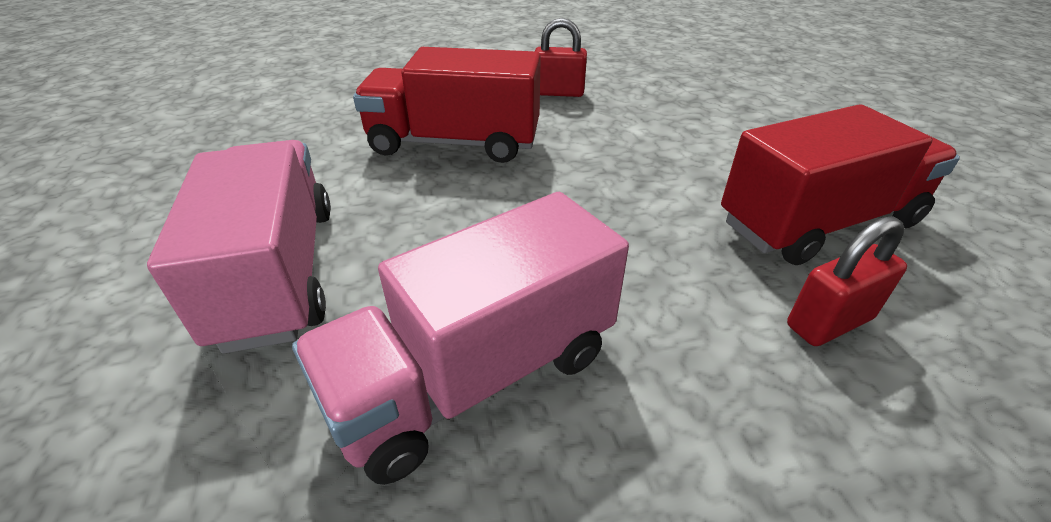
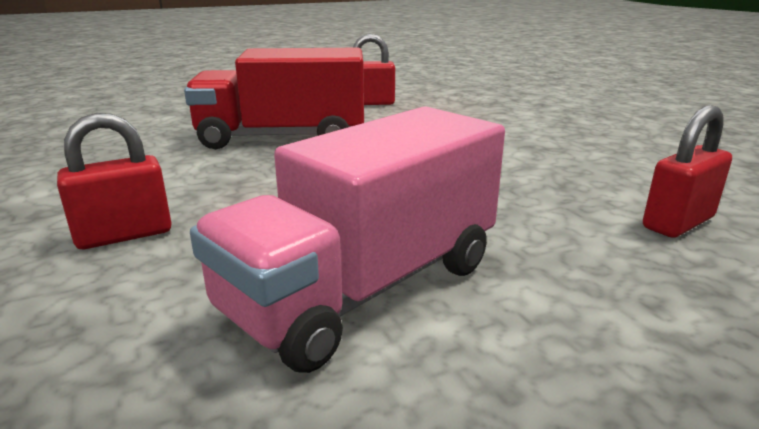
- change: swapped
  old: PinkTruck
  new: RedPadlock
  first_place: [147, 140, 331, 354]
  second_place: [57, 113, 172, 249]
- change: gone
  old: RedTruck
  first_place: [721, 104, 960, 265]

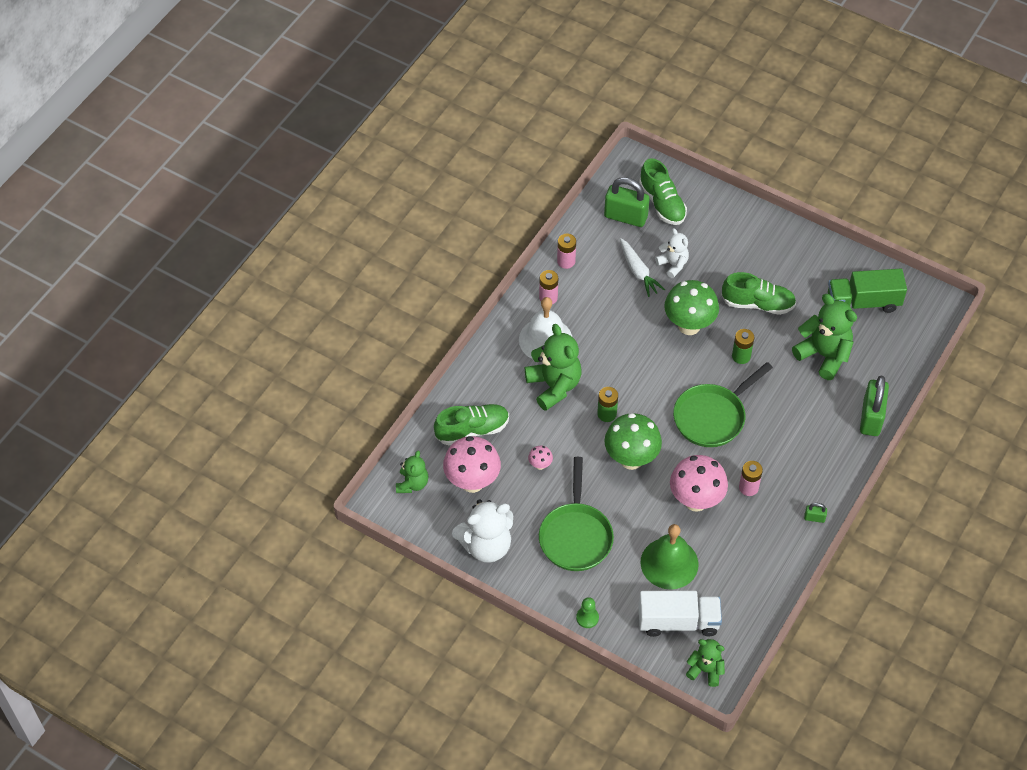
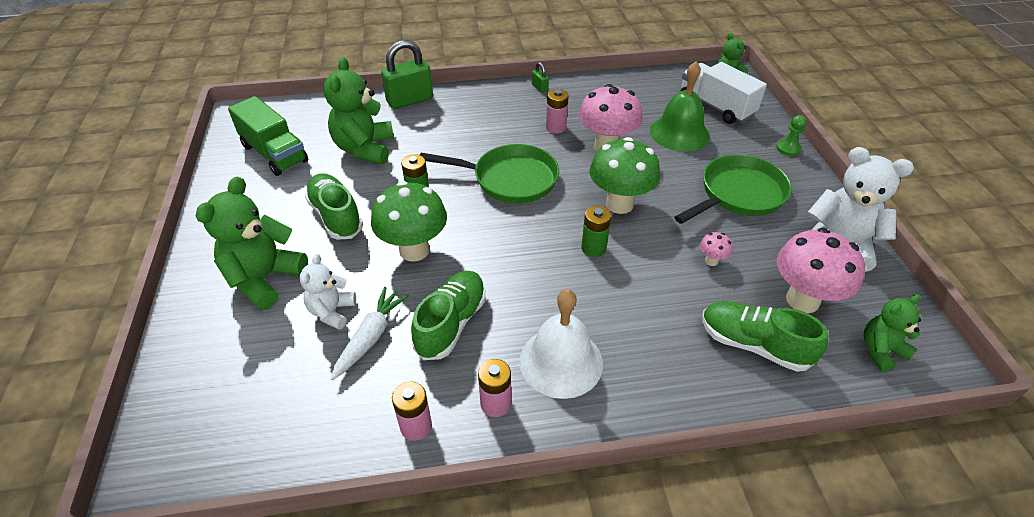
- change: shifted
  old: GreenTeddyBear
  first_place: [525, 324, 581, 411]
  second_place: [196, 177, 308, 310]
- change: shifted
  old: GreenShoe
  first_place: [639, 158, 687, 225]
  second_place: [411, 271, 486, 360]
- change: gone
  old: GreenPadlock
  first_place: [604, 177, 650, 227]

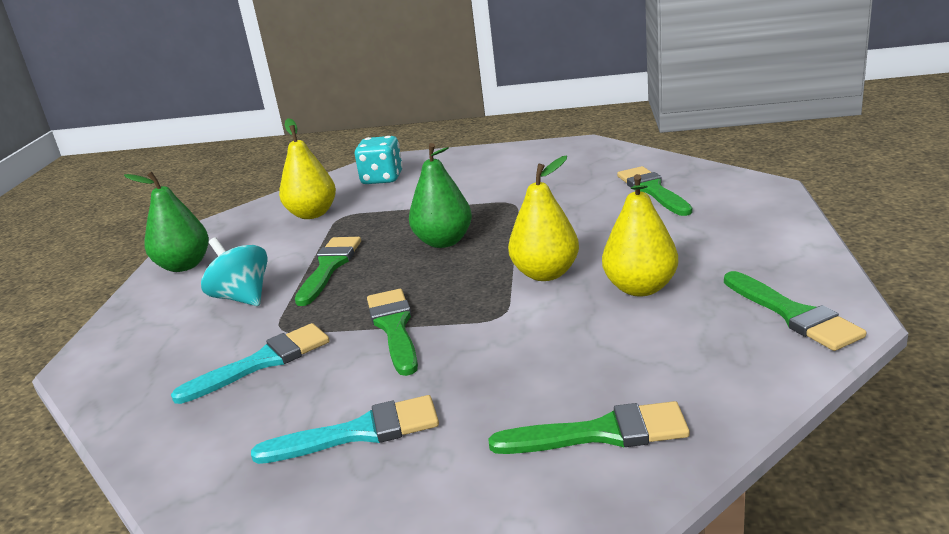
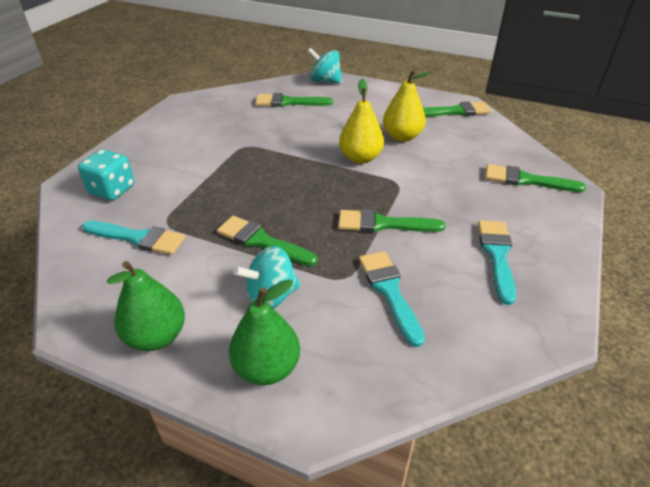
- change: swapped
  old: YellowPear
  new: TurquoiseBrush
  first_place: [279, 118, 336, 219]
  second_place: [82, 221, 185, 255]
- change: shifted
  old: GreenPear
  first_place: [409, 143, 472, 248]
  second_place: [229, 279, 300, 385]
- change: new
  new: TurquoiseSpinningTop
  second_place: [308, 48, 342, 84]
- change: rotated
  old: GreenBrush
  first_place: [488, 401, 690, 454]
  second_place: [485, 164, 586, 192]
  degrees: -90

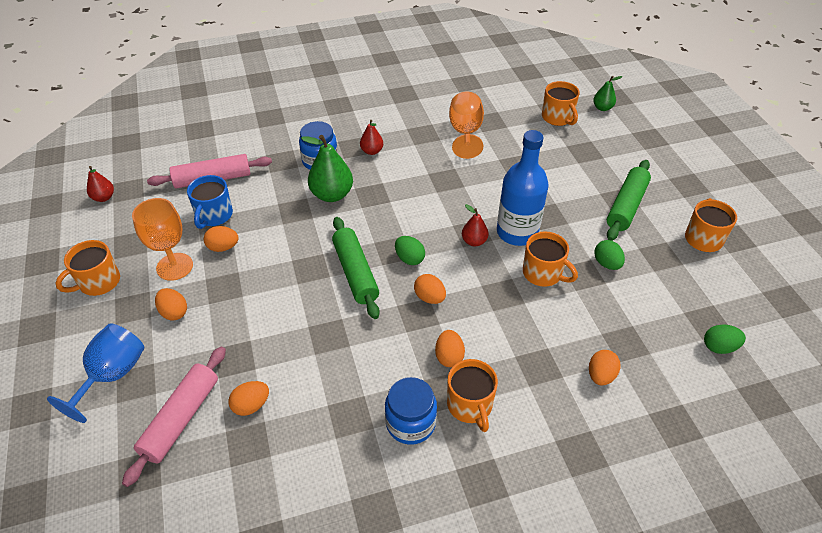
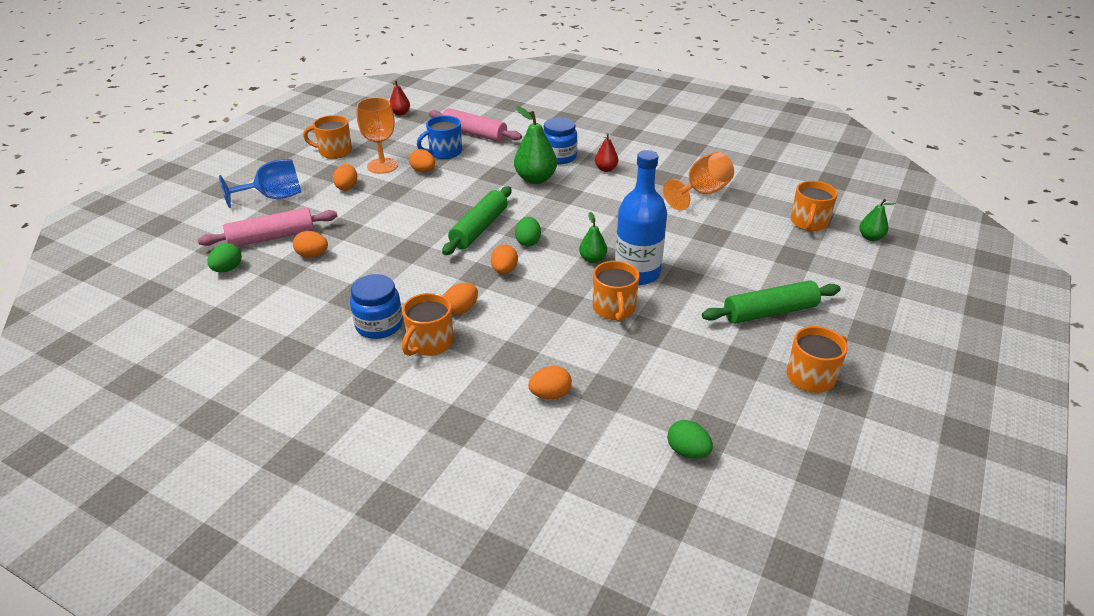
- change: shifted
  old: GreenEgg
  first_place: [594, 240, 625, 270]
  second_place: [208, 243, 242, 272]
- change: repainted
  old: RedPear
  new: GreenPear
  first_place: [462, 204, 489, 247]
  second_place: [579, 212, 607, 263]

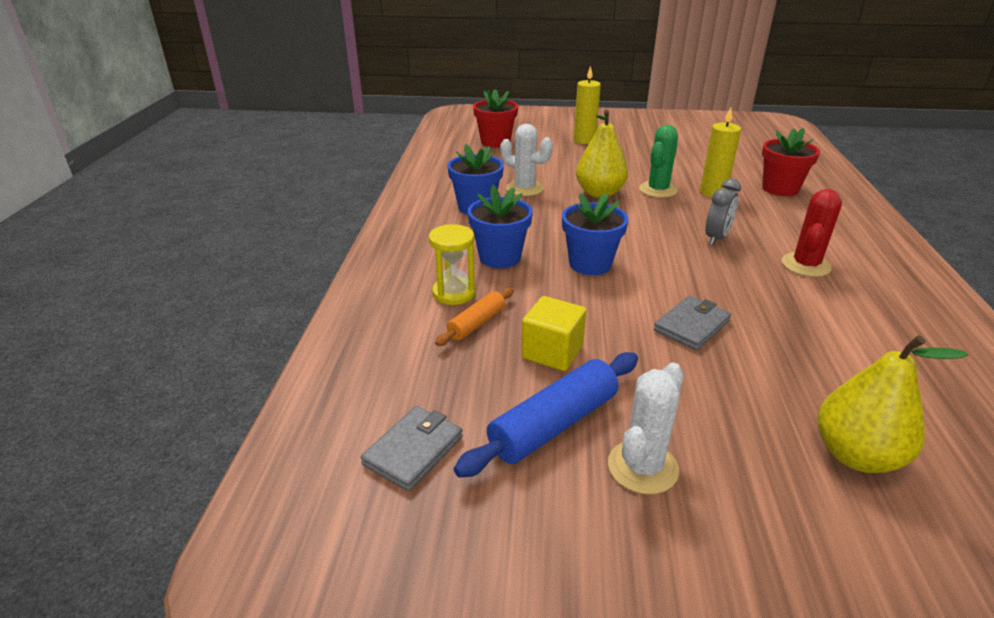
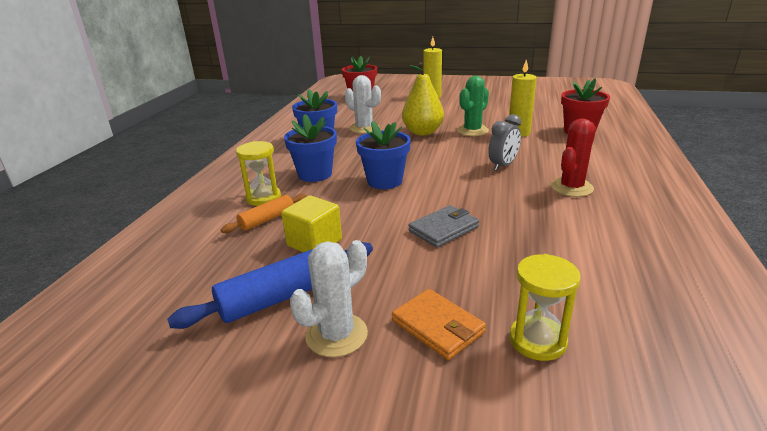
- change: new
  new: OrangeWallet
  second_place: [392, 289, 486, 360]
- change: swapped
  old: YellowPear
  new: YellowHourglass
  first_place: [817, 335, 969, 473]
  second_place: [509, 254, 581, 361]
- change: gone
  old: GreyWallet
  first_place: [361, 406, 463, 492]

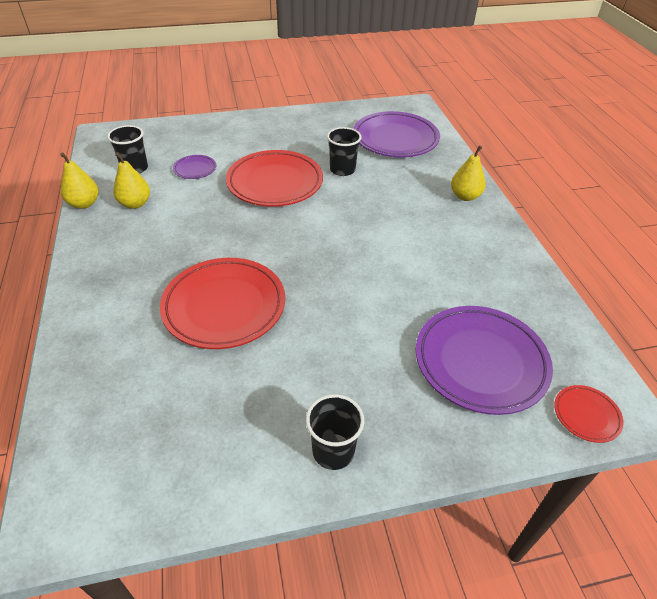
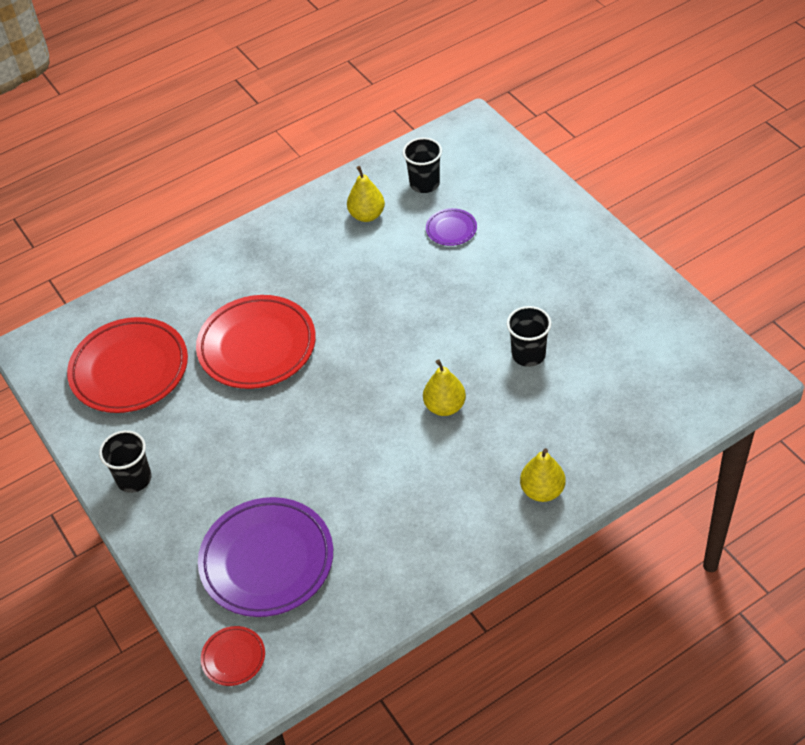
- change: shifted
  old: RedPlate
  first_place: [226, 150, 323, 207]
  second_place: [67, 317, 188, 413]
- change: shifted
  old: YellowPear
  first_place: [60, 152, 98, 209]
  second_place: [423, 359, 466, 416]
- change: gone
  old: PurplePlate
  first_place: [353, 111, 440, 157]

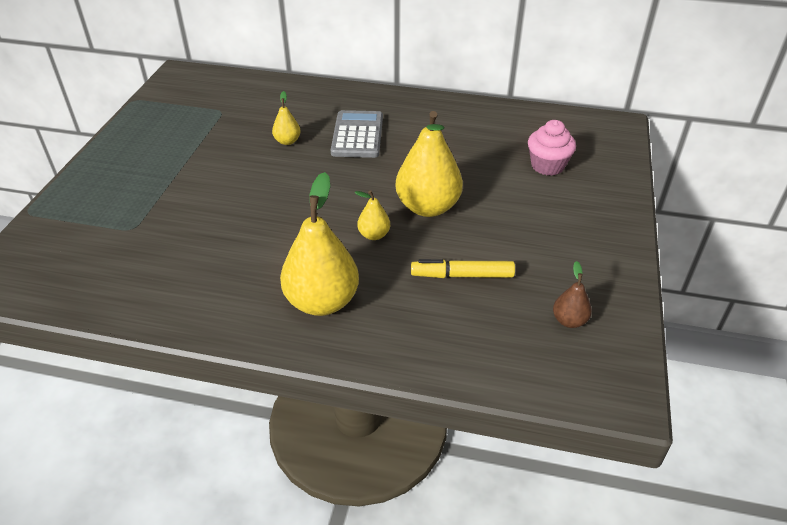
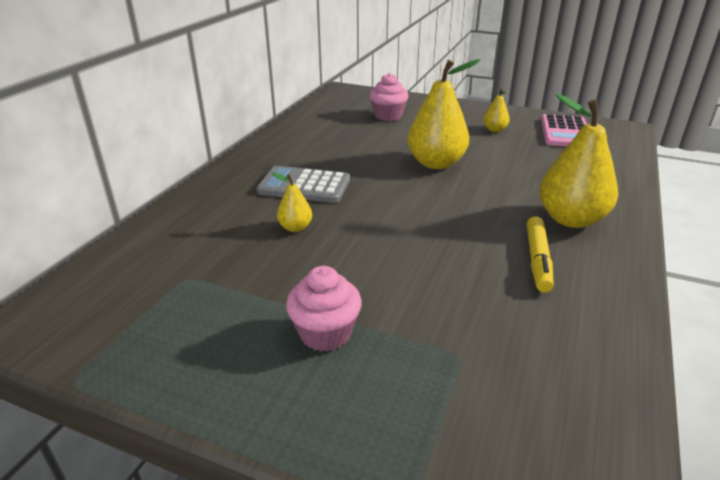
- change: new
  new: PinkCupcake
  second_place: [286, 266, 362, 351]
- change: shifted
  old: YellowPear
  first_place: [355, 190, 390, 240]
  second_place: [483, 88, 510, 132]
- change: shifted
  old: YellowMarker
  first_place: [411, 259, 515, 278]
  second_place: [527, 216, 554, 292]
- change: swapped
  old: BrownPear
  new: PinkCalculator
  first_place: [553, 261, 592, 328]
  second_place: [541, 114, 587, 147]

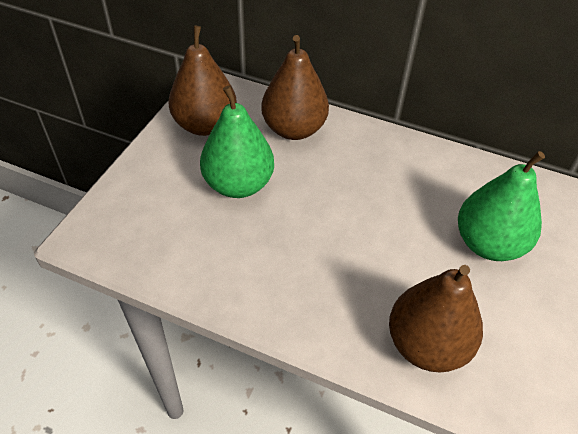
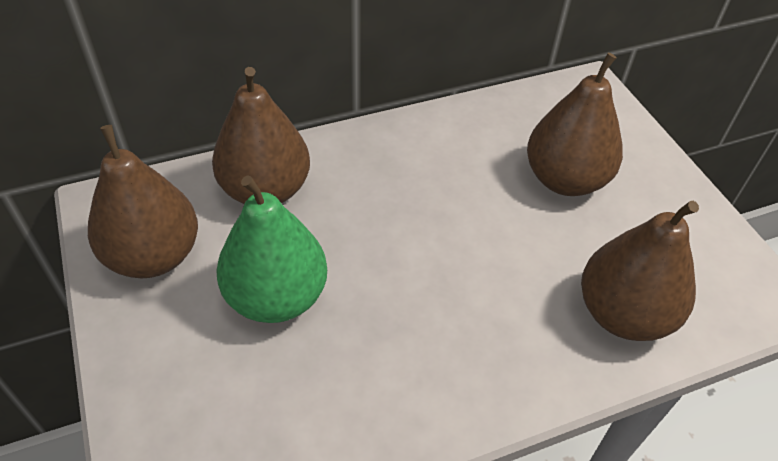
- change: repainted
  old: GreenPear
  new: BrownPear
  first_place: [458, 151, 545, 261]
  second_place: [527, 53, 623, 196]

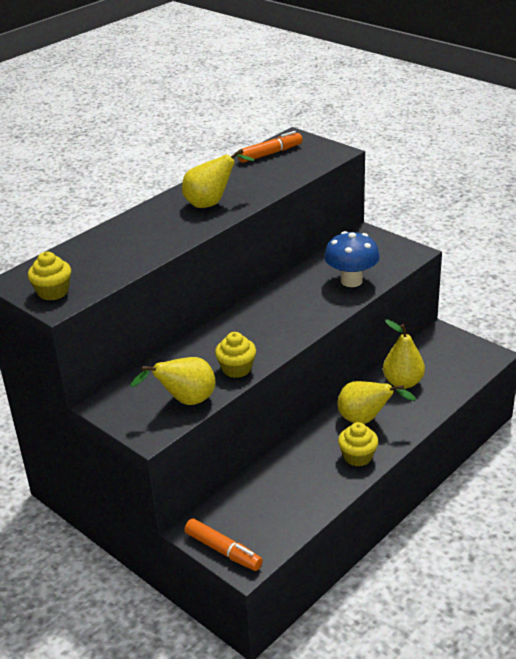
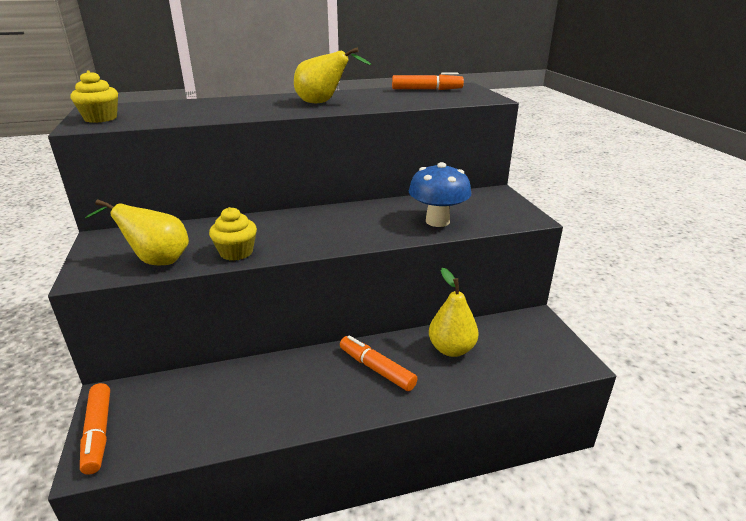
- change: swapped
  old: YellowPear
  new: OrangeMarker
  first_place: [338, 381, 416, 424]
  second_place: [340, 335, 418, 391]
- change: gone
  old: YellowCupcake
  first_place: [338, 422, 378, 466]

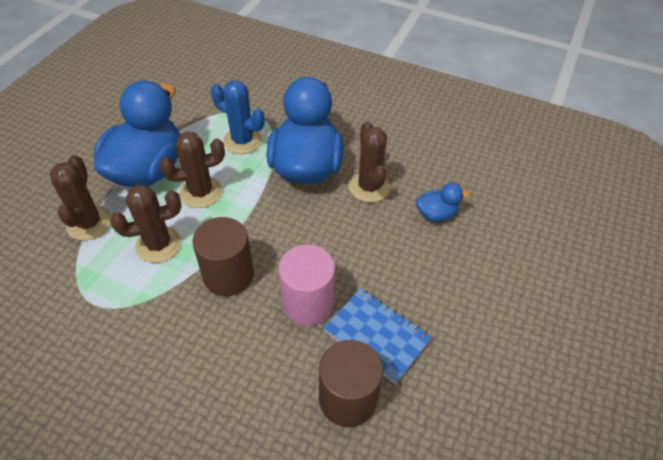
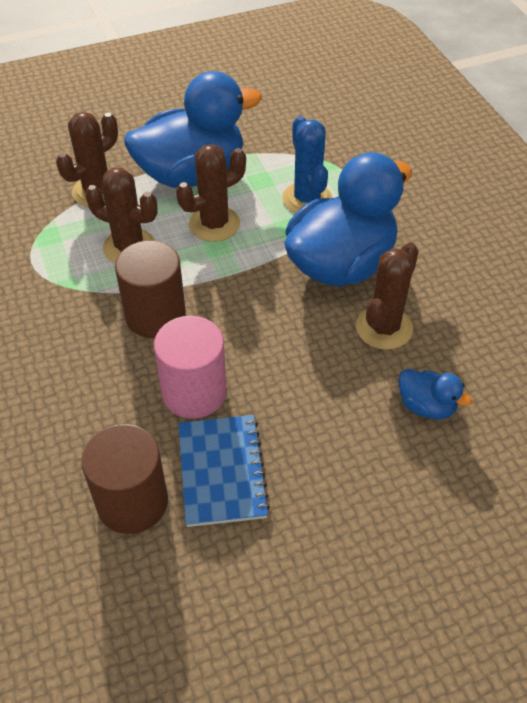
- change: rotated
  old: BrownCactus
  first_place: [160, 131, 225, 208]
  second_place: [176, 144, 246, 242]
  degrees: -60

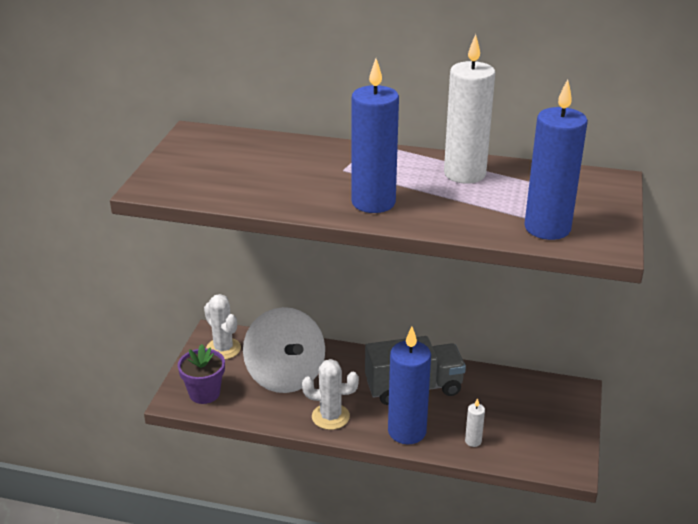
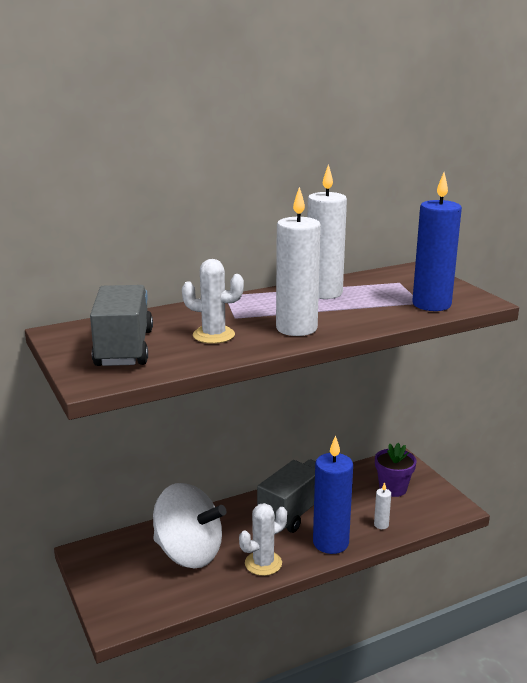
- change: new
  new: GreyTruck
  second_place: [90, 285, 153, 366]
- change: shifted
  old: WhiteCactus
  first_place: [204, 294, 241, 359]
  second_place: [182, 259, 244, 344]
- change: repainted
  old: BlueCandle
  new: WhiteCandle
  first_place: [351, 59, 399, 213]
  second_place: [276, 186, 321, 336]
- change: shifted
  old: PurpleFlowerPot
  first_place: [178, 344, 225, 404]
  second_place: [375, 443, 416, 497]

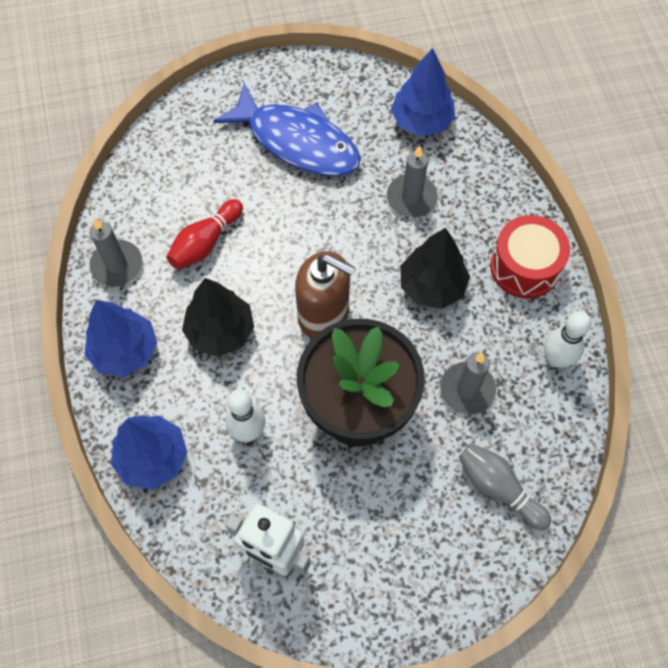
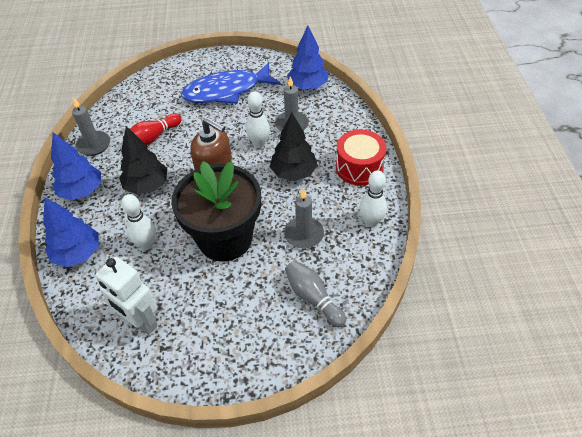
- change: rotated
  old: BlueFish
  first_place: [213, 83, 361, 176]
  second_place: [181, 63, 281, 104]
  degrees: 120
- change: new
  new: WhiteBowlingPin
  second_place: [246, 91, 270, 148]

